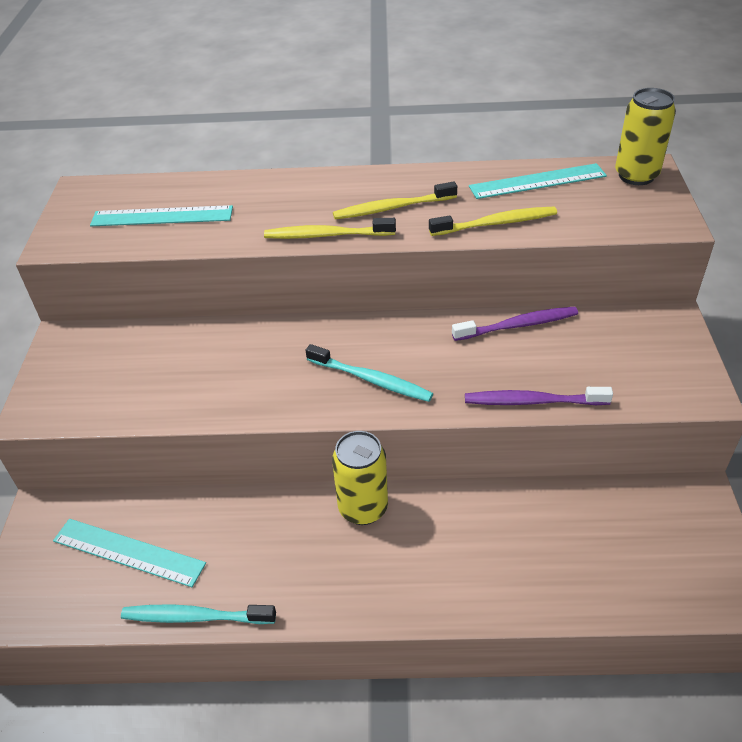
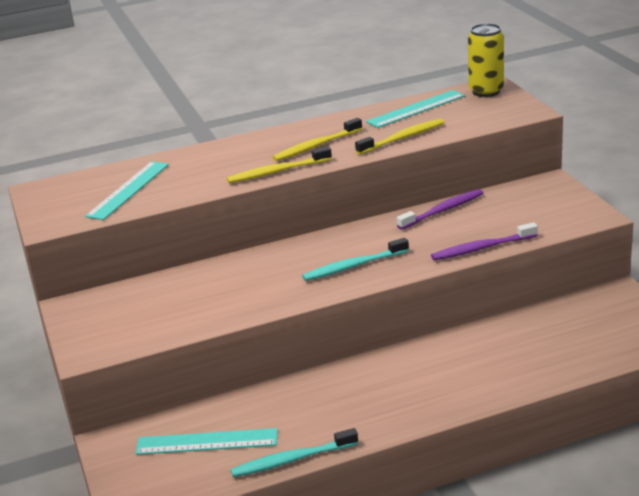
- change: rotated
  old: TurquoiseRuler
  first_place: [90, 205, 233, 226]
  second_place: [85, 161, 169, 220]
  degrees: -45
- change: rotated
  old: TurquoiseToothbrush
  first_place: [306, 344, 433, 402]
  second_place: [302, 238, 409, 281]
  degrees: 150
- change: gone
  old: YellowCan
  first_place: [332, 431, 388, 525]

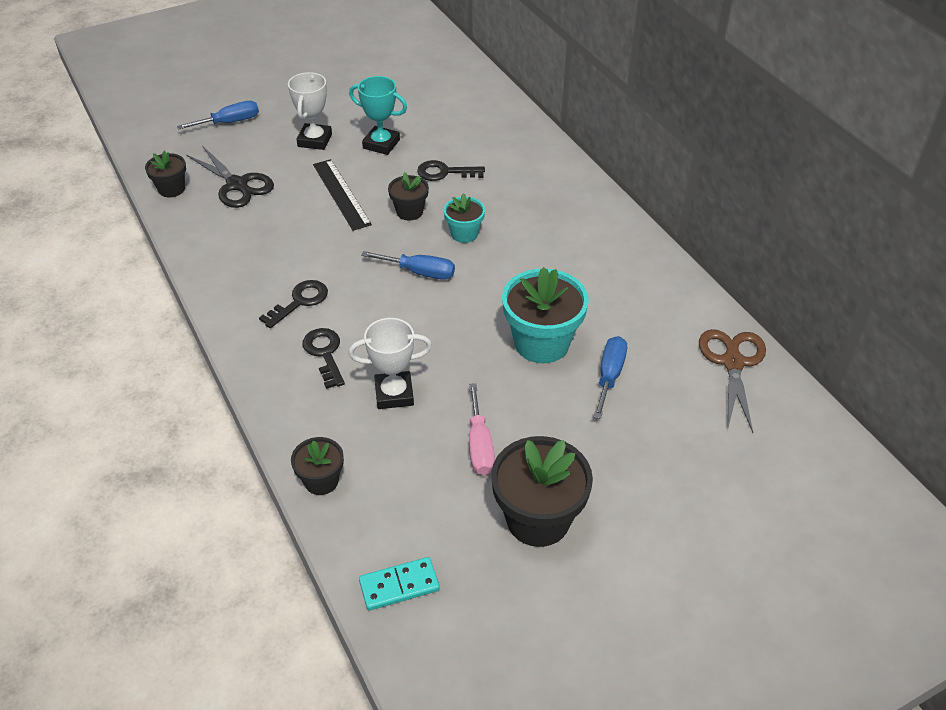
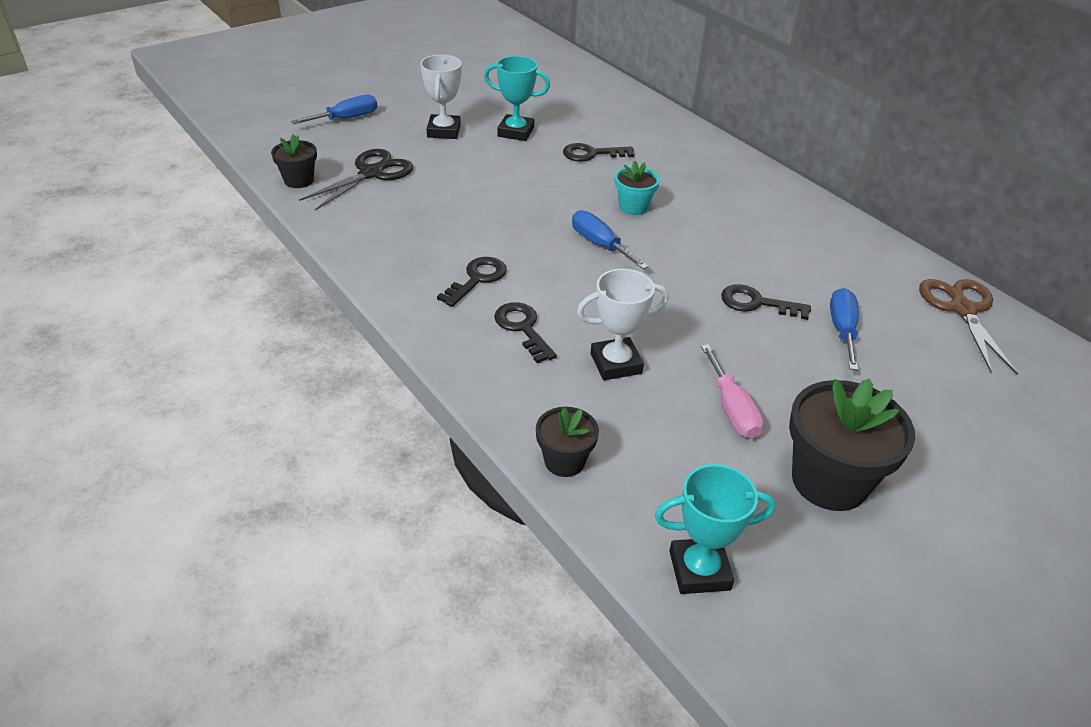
- change: rotated
  old: BlackScissors
  first_place: [186, 146, 274, 208]
  second_place: [299, 149, 413, 211]
  degrees: -90
- change: rotated
  old: BlueScrewdriver
  first_place: [361, 251, 455, 280]
  second_place: [572, 210, 649, 269]
  degrees: -135
- change: swapped
  old: TurquoiseDomino
  new: TurquoiseTrophy
  first_place: [359, 557, 440, 611]
  second_place: [655, 464, 776, 594]
- change: swapped
  old: TurquoiseFlowerPot
  new: BlackKey
  first_place: [502, 267, 589, 363]
  second_place: [721, 284, 811, 320]
- change: gone
  old: BlackRuler
  first_place: [313, 159, 372, 231]
- change: gone
  old: BlackFlowerPot
  first_place: [388, 172, 429, 221]

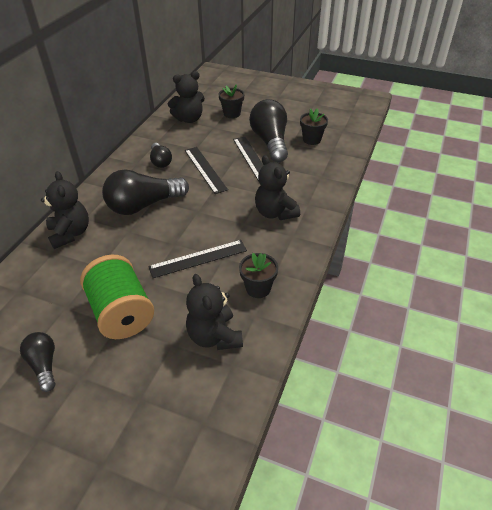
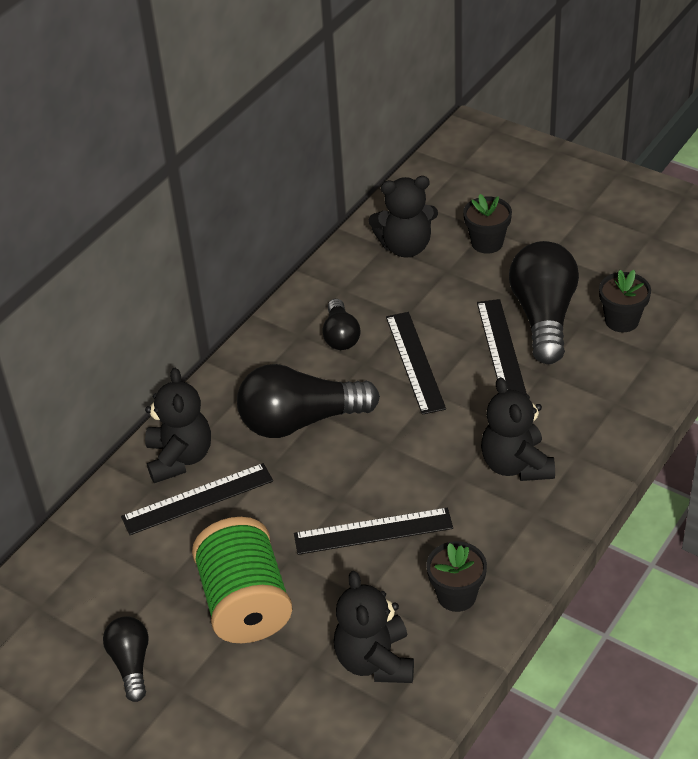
- change: new
  new: BlackRuler
  second_place: [121, 463, 273, 535]

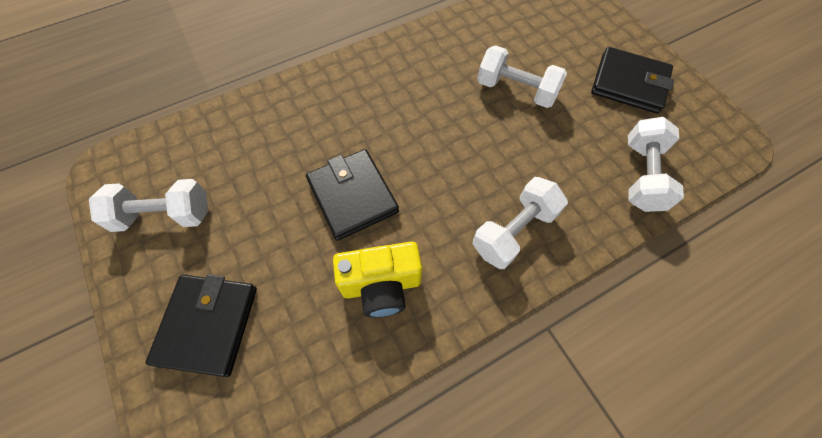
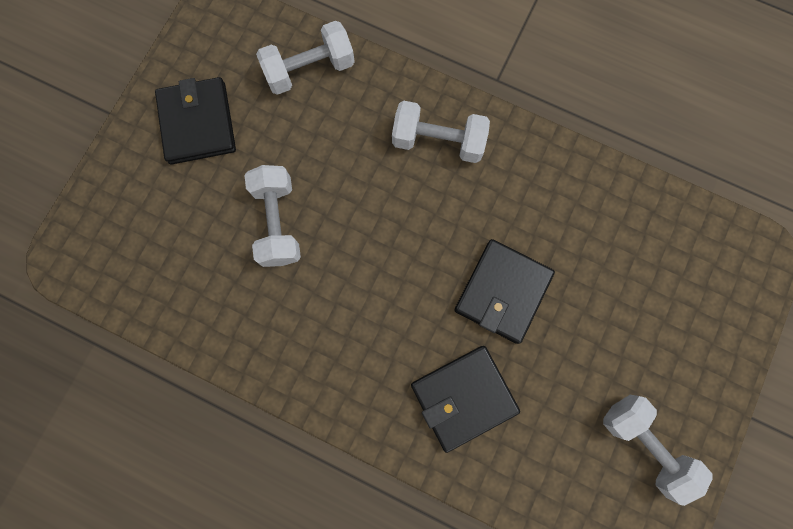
- change: shifted
  old: BlackWallet
  first_place: [146, 274, 257, 377]
  second_place: [411, 346, 520, 453]
- change: gone
  old: YellowCamera
  first_place: [333, 241, 422, 317]

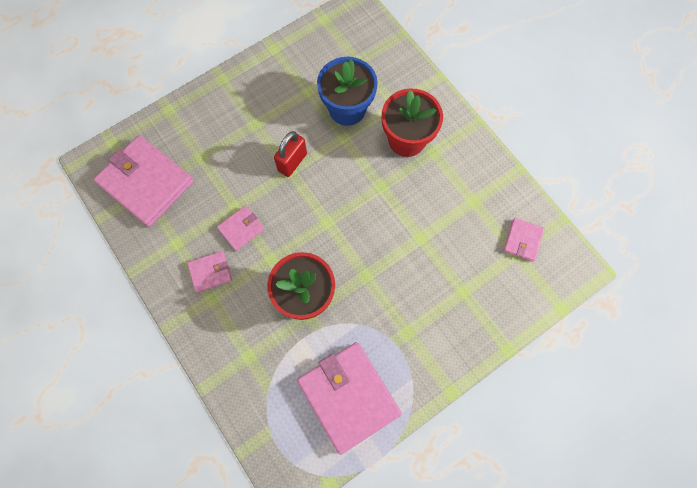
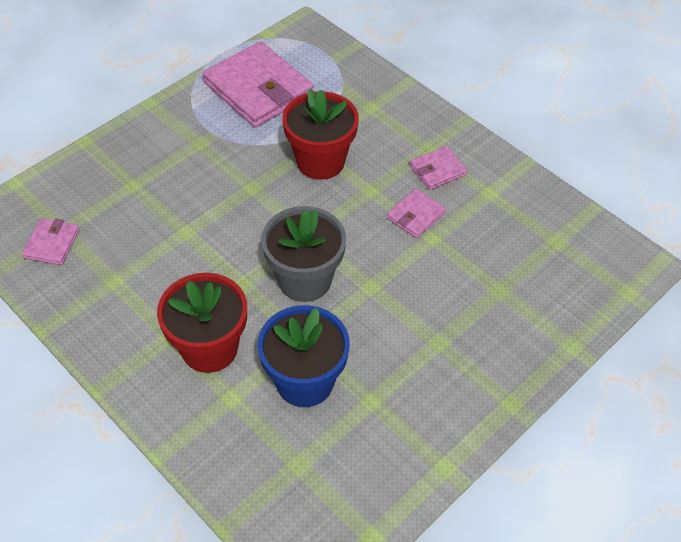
- change: new
  new: GreyFlowerPot
  second_place: [261, 206, 346, 302]
- change: gone
  old: PinkWallet
  first_place: [94, 135, 194, 227]
- change: gone
  old: RedPadlock
  first_place: [274, 131, 307, 177]

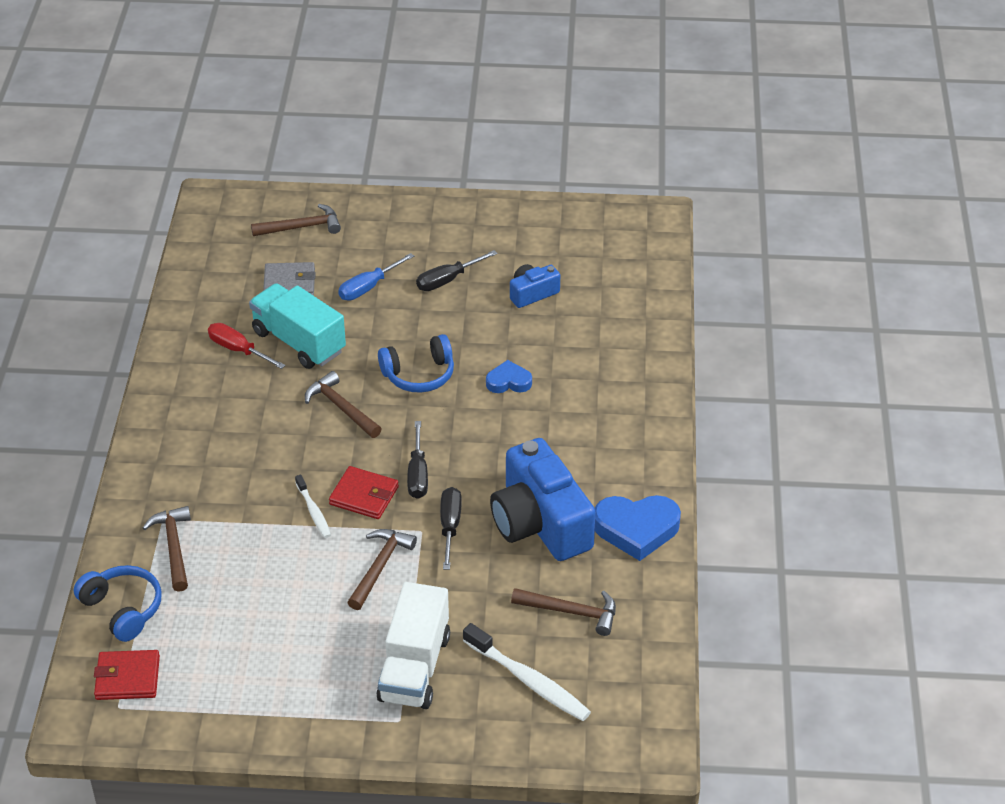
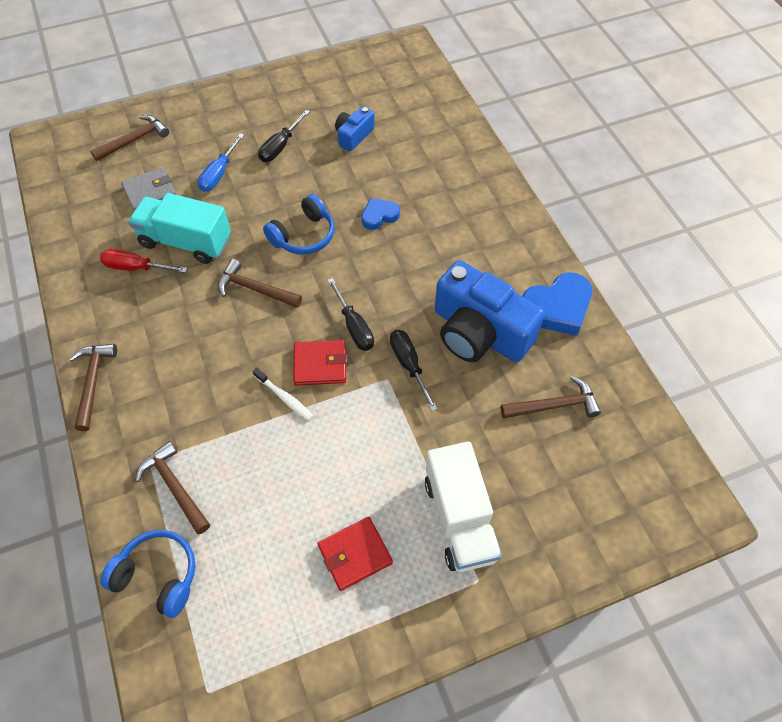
- change: shifted
  old: BrownHammer
  first_place: [347, 529, 417, 610]
  second_place: [69, 344, 117, 431]
- change: shifted
  old: RedWallet
  first_place: [94, 650, 160, 700]
  second_place: [317, 517, 393, 591]
- change: gone
  old: WhiteToothbrush
  first_place: [463, 623, 591, 721]

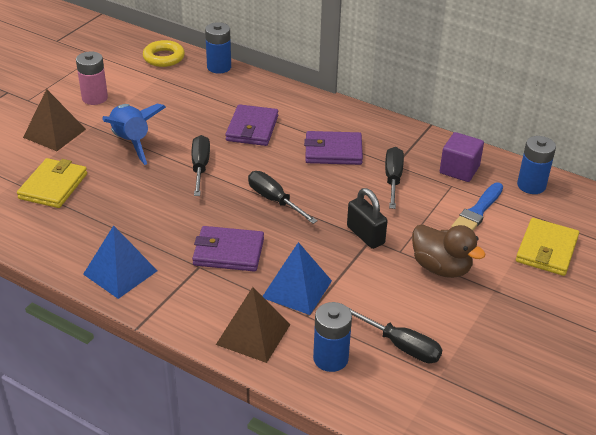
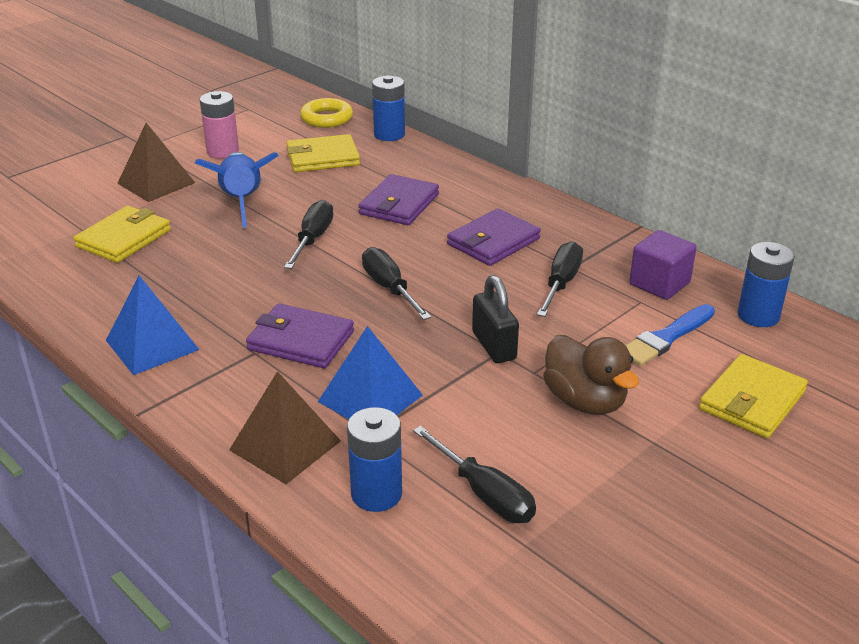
- change: new
  new: YellowWallet
  second_place: [286, 134, 360, 172]
- change: rotated
  old: PurpleWallet
  first_place: [304, 131, 363, 165]
  second_place: [447, 208, 541, 266]
  degrees: -60

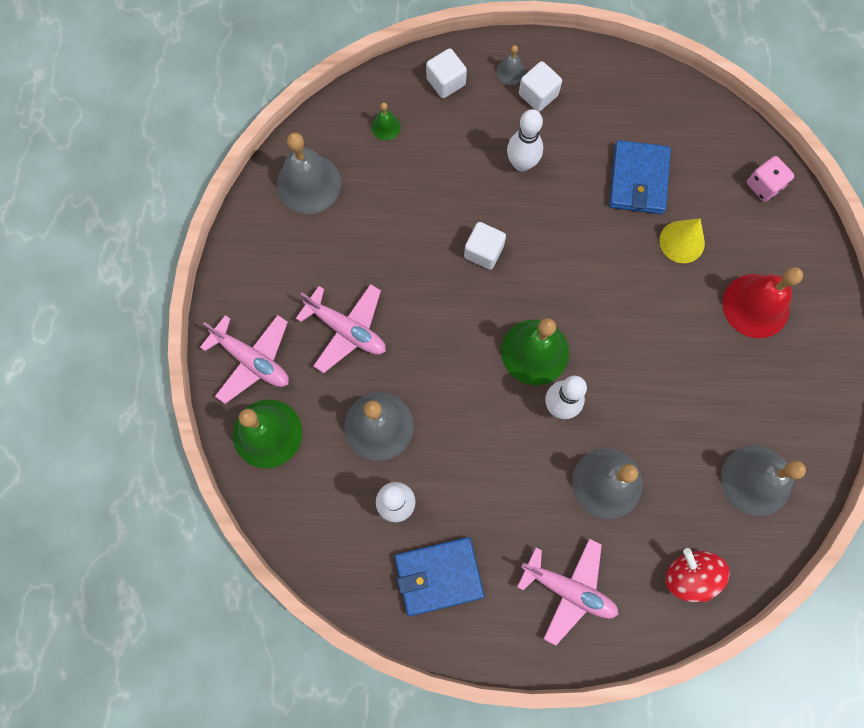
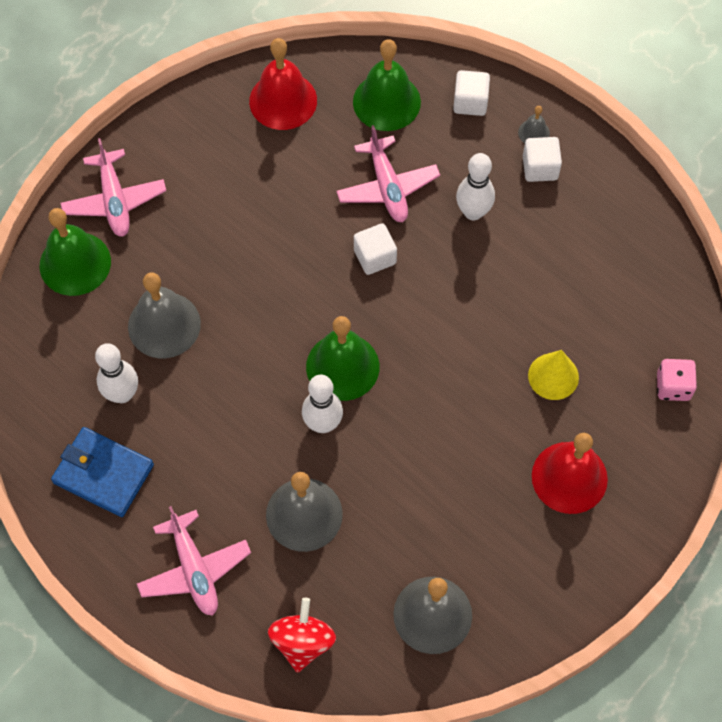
- change: repainted
  old: GreyBell
  new: RedBell
  first_place: [277, 133, 341, 214]
  second_place: [249, 38, 317, 130]
- change: shifted
  old: PinkPlane
  first_place: [296, 284, 386, 373]
  second_place: [336, 125, 440, 222]
- change: scaled
  old: GreenBell
  first_place: [371, 102, 401, 140]
  second_place: [353, 39, 421, 131]
  factor: 2.17
- change: gone
  old: BlueWallet
  first_place: [609, 140, 671, 214]

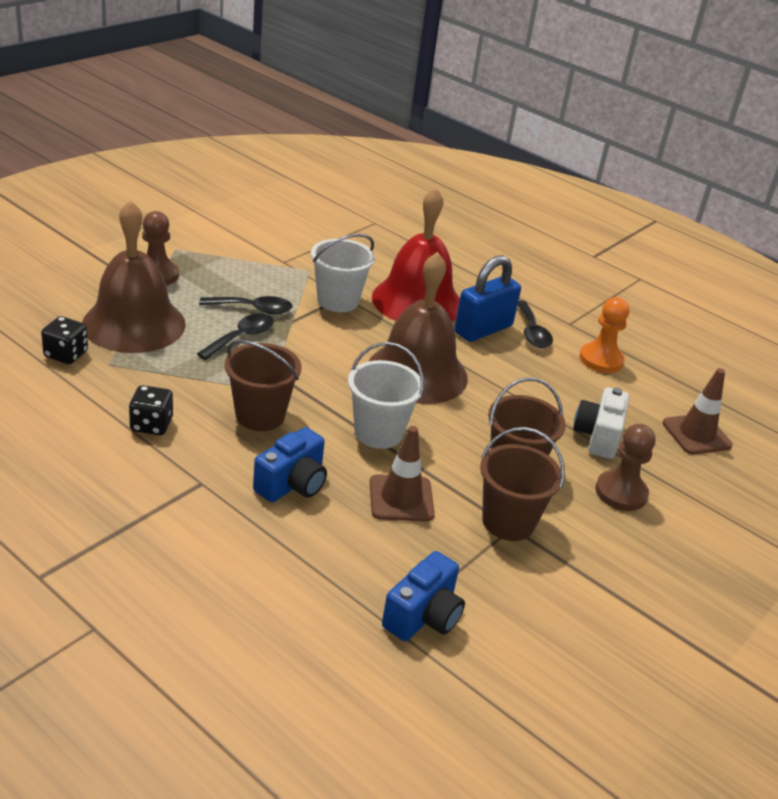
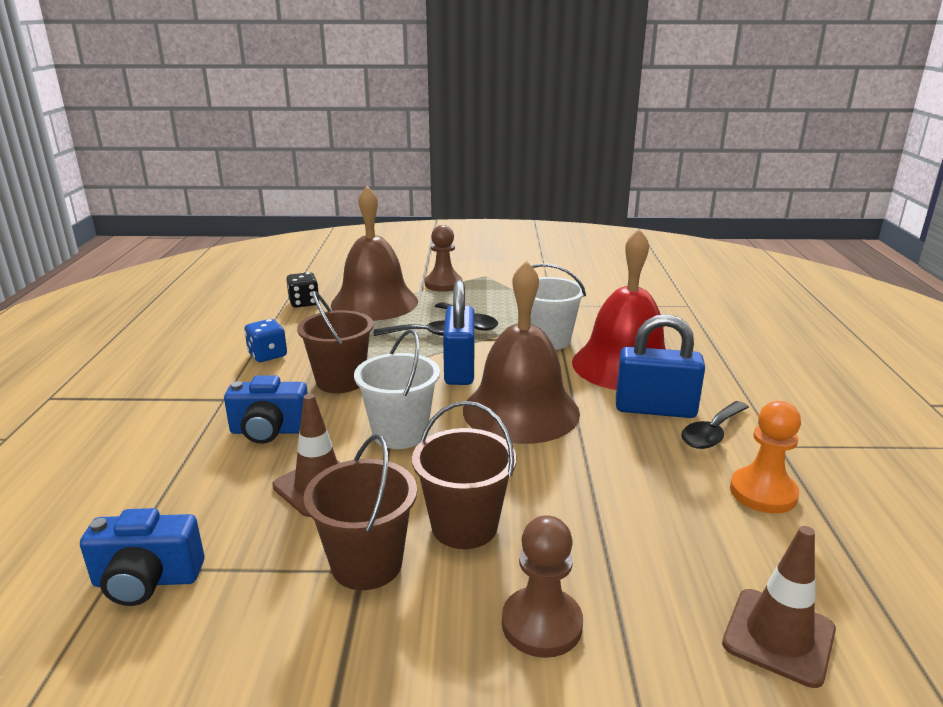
- change: repainted
  old: BlackDice
  new: BlueDice
  first_place: [129, 385, 173, 435]
  second_place: [244, 319, 287, 362]
- change: new
  new: BluePadlock
  second_place: [443, 281, 475, 385]
- change: gone
  old: WhiteCamera
  first_place: [573, 388, 629, 459]

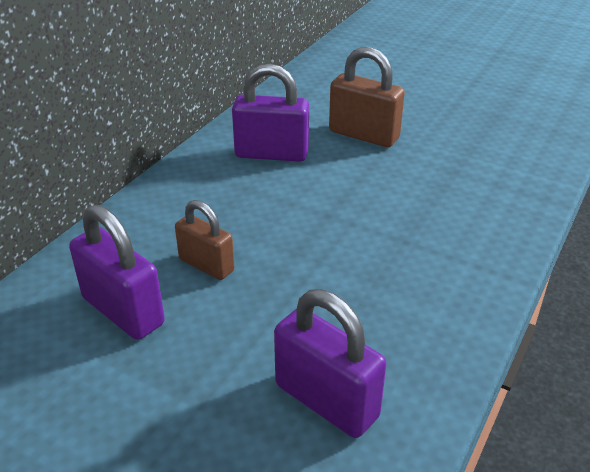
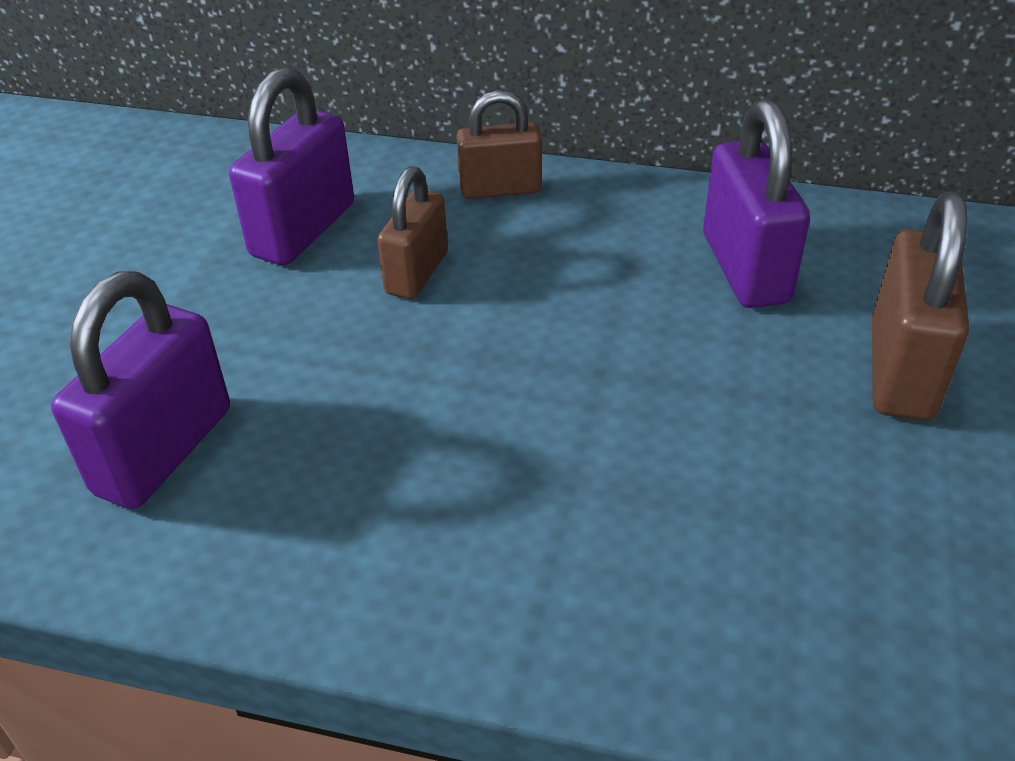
- change: new
  new: BrownPadlock
  second_place: [456, 90, 542, 199]

